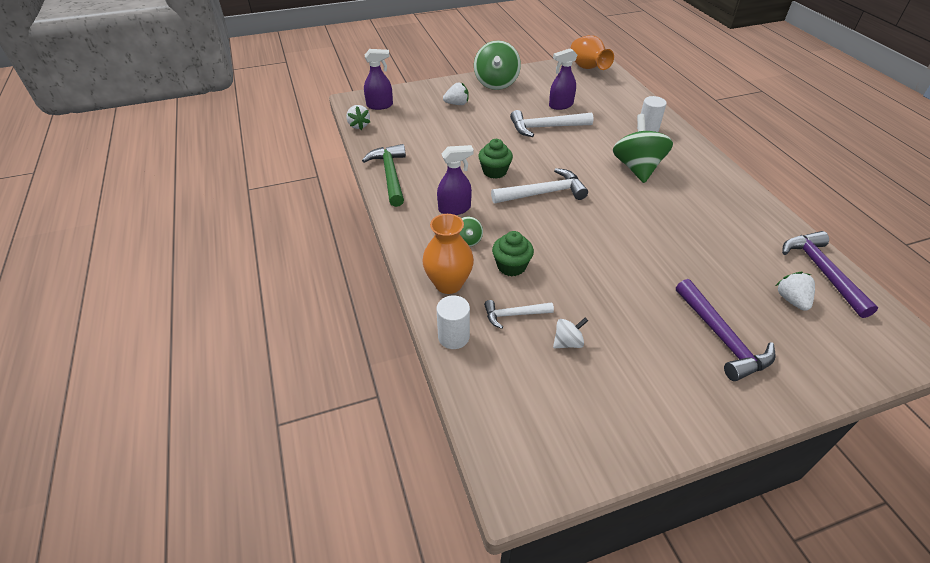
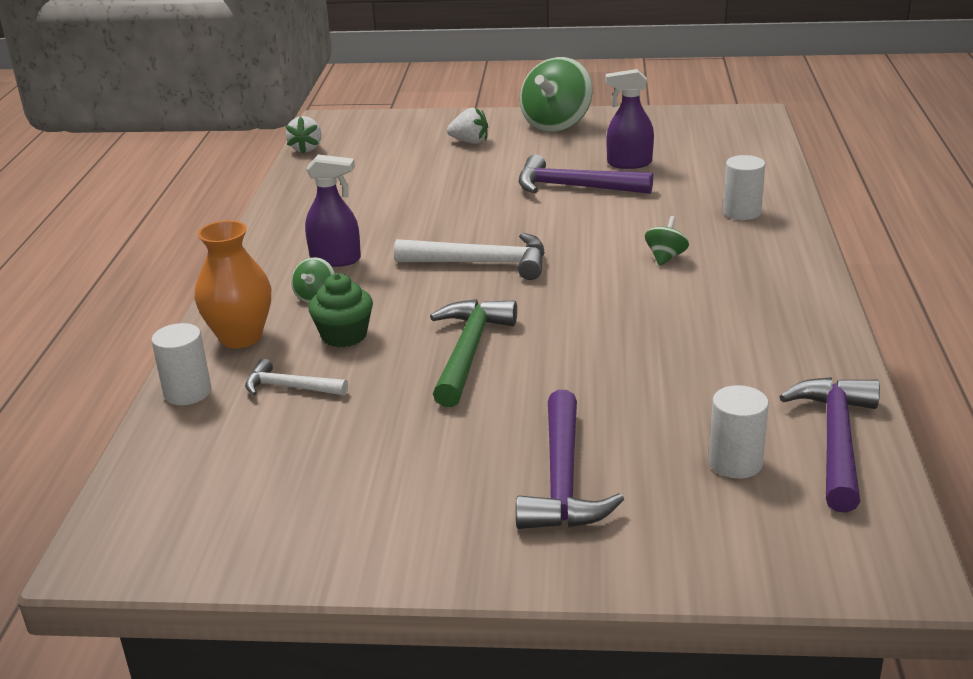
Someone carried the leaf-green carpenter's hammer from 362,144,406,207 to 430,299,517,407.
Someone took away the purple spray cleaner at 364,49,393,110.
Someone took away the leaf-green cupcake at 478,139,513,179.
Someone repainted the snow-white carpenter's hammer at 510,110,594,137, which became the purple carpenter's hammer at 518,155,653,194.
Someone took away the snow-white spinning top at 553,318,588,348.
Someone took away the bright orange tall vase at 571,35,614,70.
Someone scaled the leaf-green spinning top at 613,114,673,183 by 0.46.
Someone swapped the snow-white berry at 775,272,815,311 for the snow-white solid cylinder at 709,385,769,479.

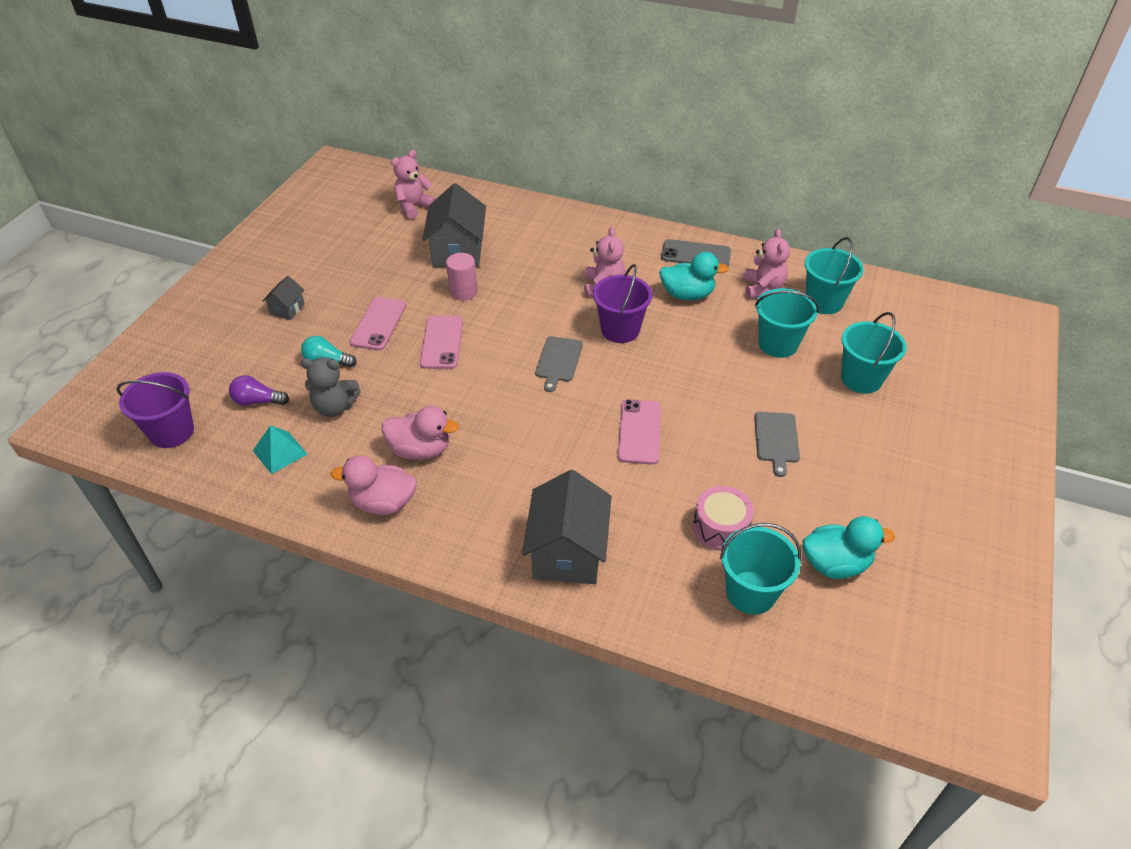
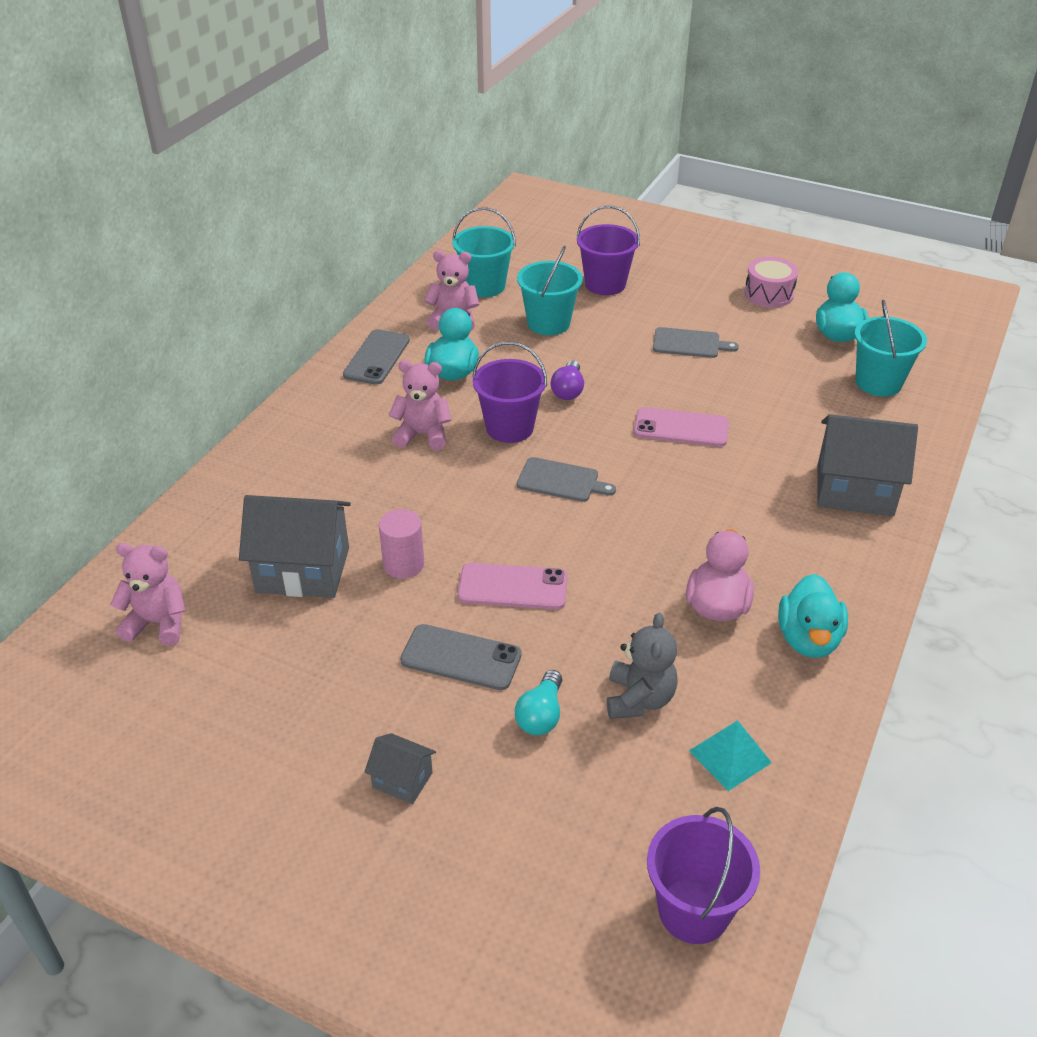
Someone carried the purple light bulb from 229,375,289,406 to 551,360,584,400.
Someone repainted the rosy duck at 331,455,417,515, which became the aqua duck at 778,574,848,658.
Someone repainted the rosy smartphone at 350,297,406,351, which became the grey smartphone at 400,624,522,690.
Someone rotated the rosy teddy at 391,150,436,219 by 135 degrees clockwise.
Someone carried the rosy snare drum from 693,486,754,551 to 744,257,798,308.
Someone repainted the aqua pail at 841,312,907,394, which became the purple pail at 577,206,640,295.

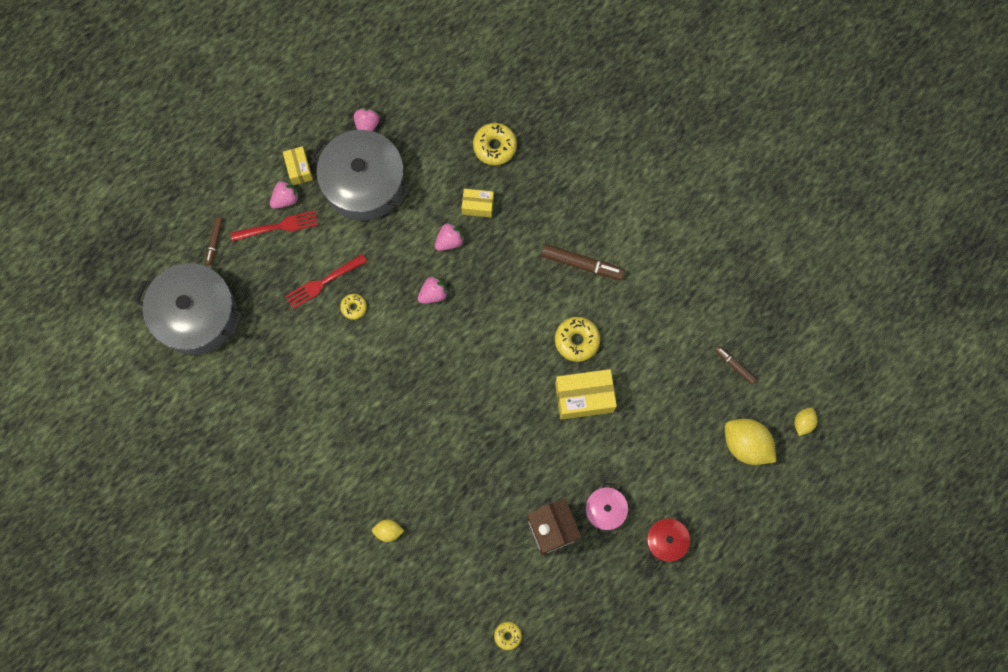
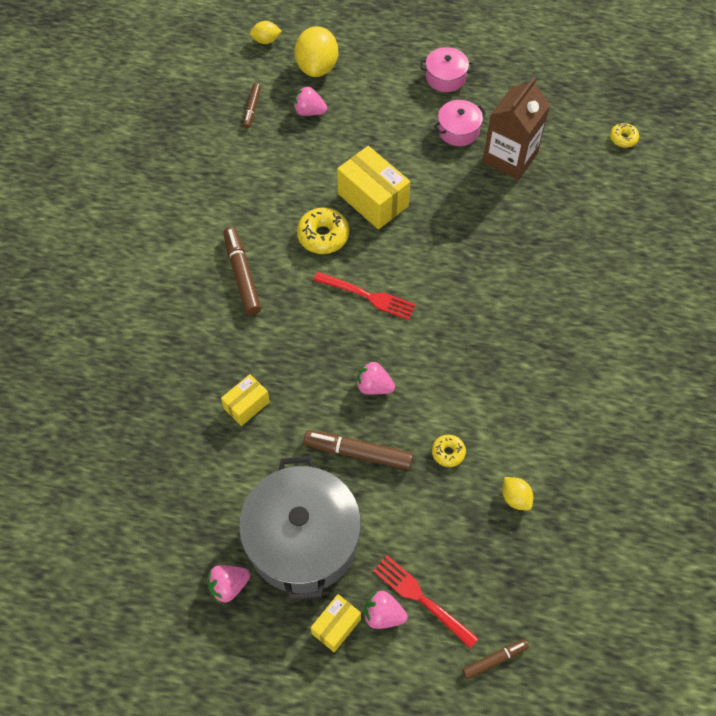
Someone took away the grey cooking pot at 135,263,243,355.
Someone carried the scarlet fork from 286,254,367,309 to 313,272,416,320.
Someone carried the golden citrus fruit from 372,519,404,542 to 502,477,533,510.
Someone carried the rosy berry from 435,223,464,251 to 294,86,327,116.
Someone rotated the golden box at 462,189,494,217 by 75 degrees clockwise.
Someone took away the golden donut at 473,123,517,165.
Someone repainted the scarlet cooking pot at 646,516,690,564, which became the rosy cooking pot at 421,47,474,92.
Someone put down the brown felt pen at 303,430,413,470.

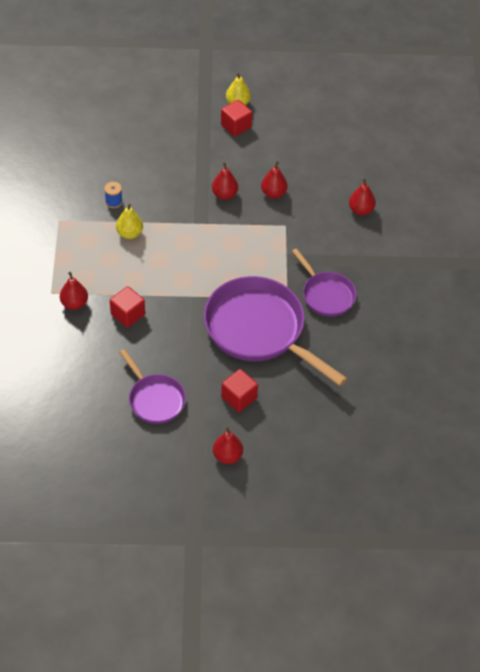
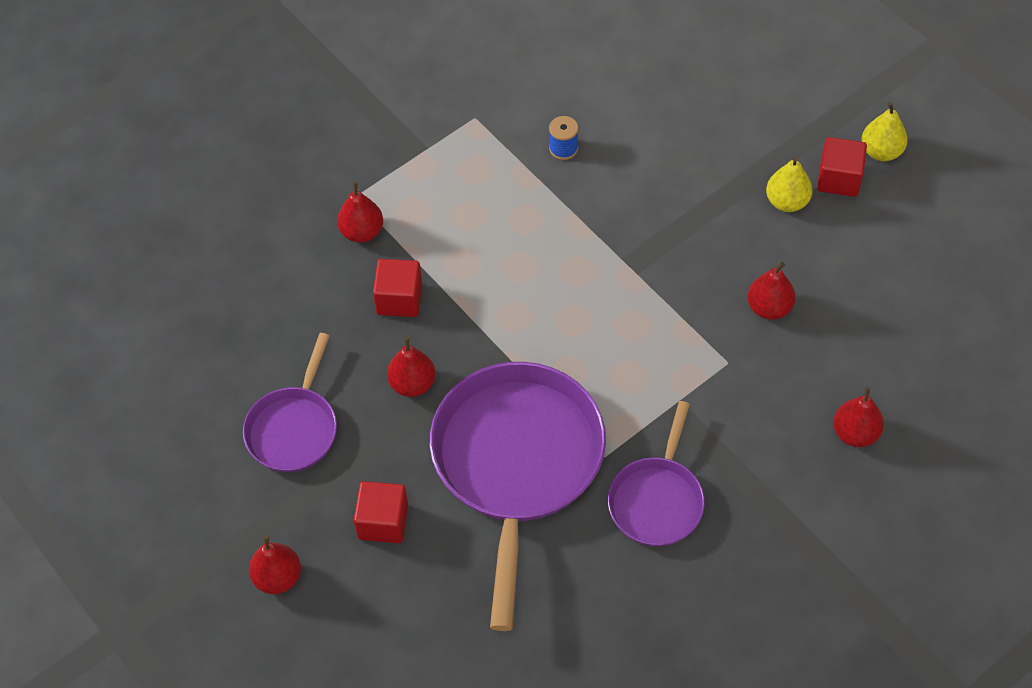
Someone carried the golden toy pear from 116,204,143,239 to 766,156,813,212.
Someone carried the scarlet toy pear from 212,162,238,200 to 387,337,436,397.

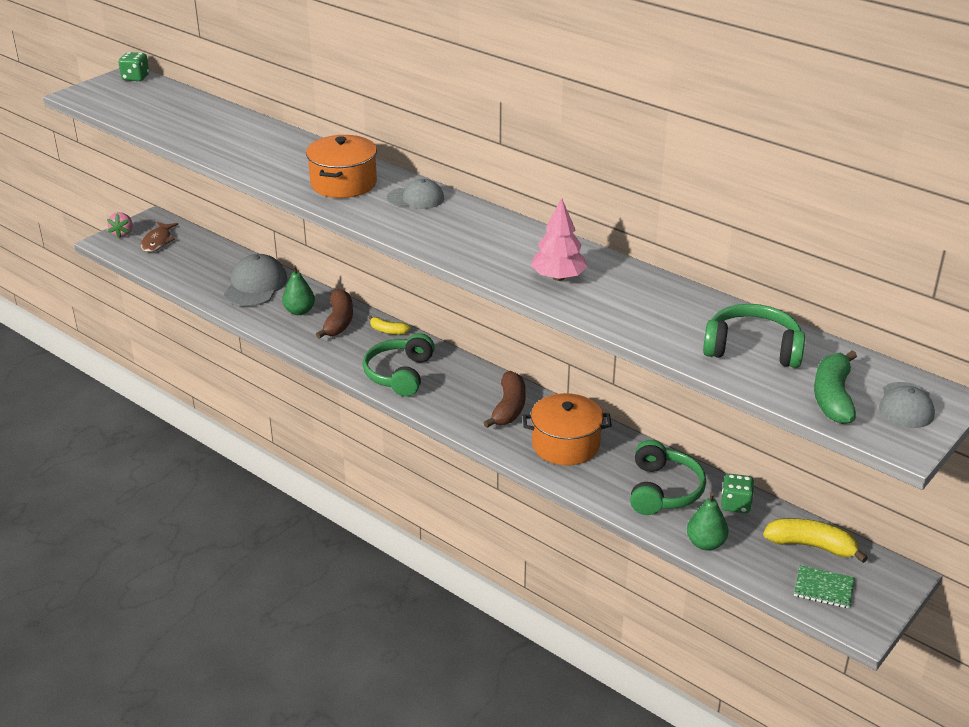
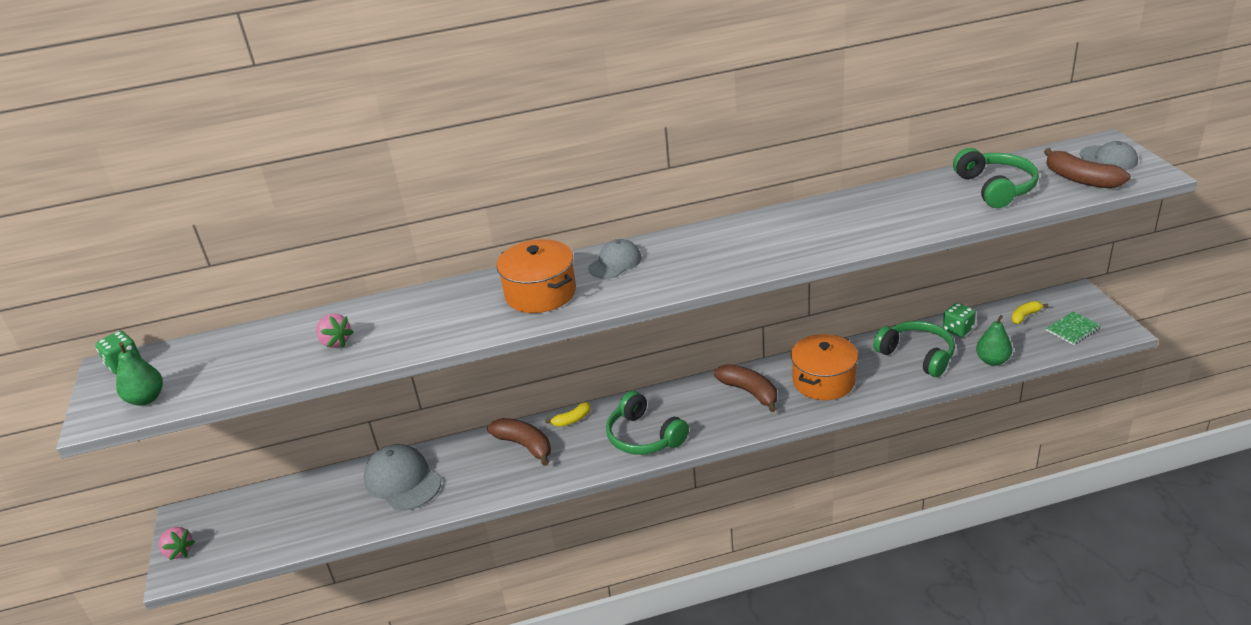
Someone took away the brown toy fish at 141,222,178,252.
Someone carried the leaf-green toy pear from 282,265,315,315 to 116,342,163,405.
Someone took away the rosy tree at 531,198,588,281.
Someone rotated the leaf-green headphones at 703,304,805,368 by 120 degrees clockwise.
Someone scaled the golden toy banana at 763,518,868,563 by 0.58.
Someone repainted the leaf-green toy banana at 814,351,857,424, which became the brown toy banana at 1044,148,1131,189.
Someone put down the rosy berry at 316,314,353,348.

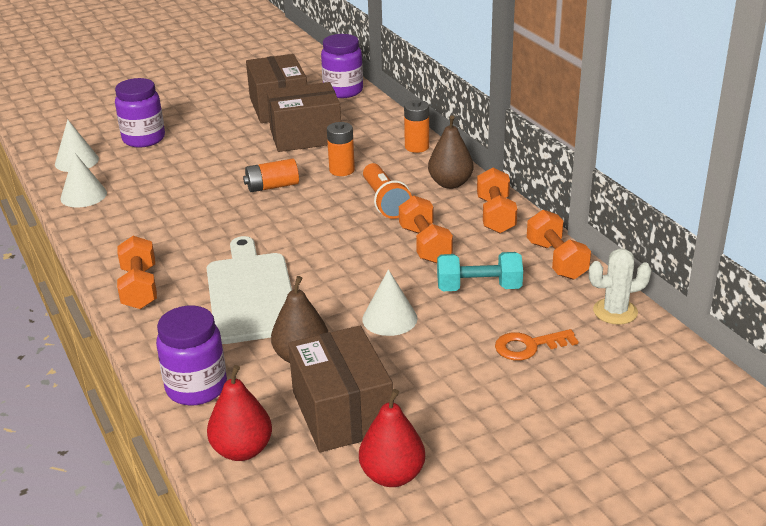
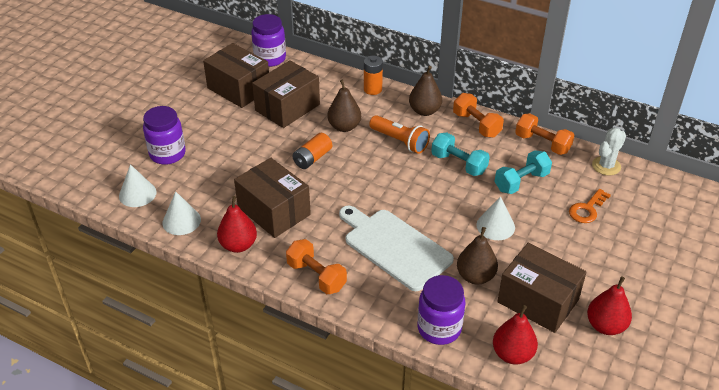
Someone swapped the bright orange AA battery at 327,122,355,176 for the brown toy pear at 327,79,361,132.
Someone repainted the bright orange dumbbell at 399,196,453,263, which became the aqua dumbbell at 431,133,490,176.
Someone put down the scarlet toy pear at 217,196,257,253.
Someone put down the brown box at 234,158,311,238.

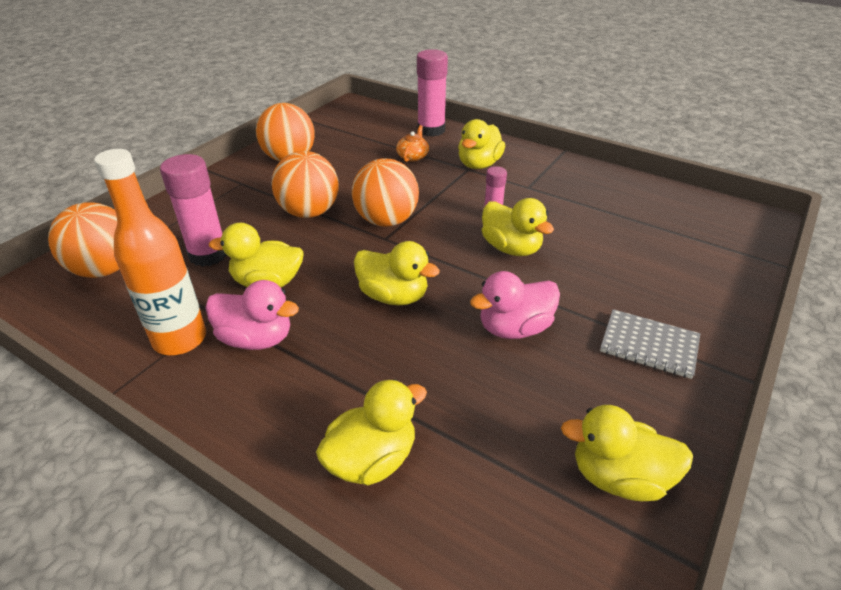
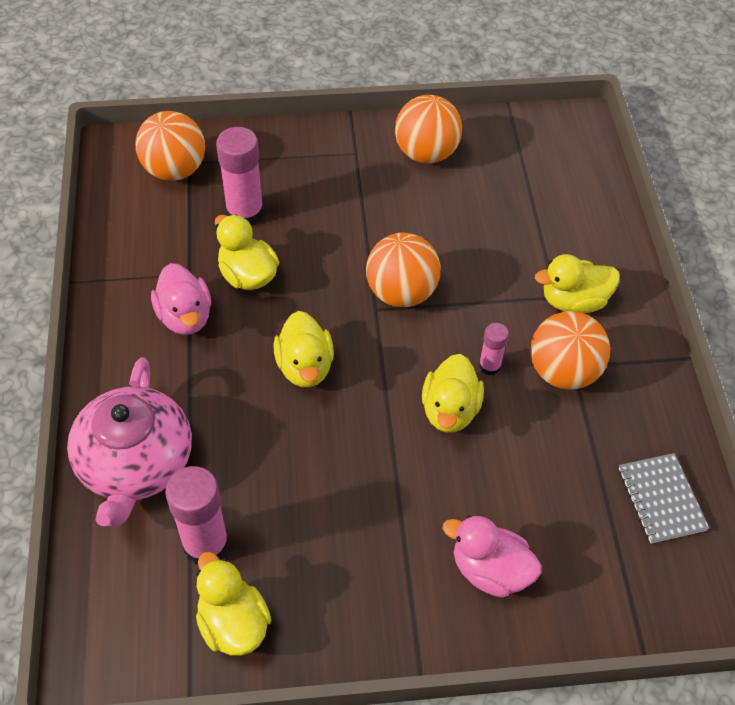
Someone took away the bright orange drink bottle at 94,149,206,355.
Someone carried the bright orange sphere from 271,151,338,218 to 530,311,610,389.
Someone swapped the golden duck at 316,379,427,485 for the rosy tea pot at 67,357,192,526.
Someone took away the bright orange tea pot at 396,125,429,162.
Someone carried the rosy stick of glue from 417,49,448,137 to 165,466,229,565.
Someone carried the rosy duck from 470,271,560,339 to 443,515,542,598.
Someone carried the grey exercise book from 600,309,700,379 to 619,453,709,543.

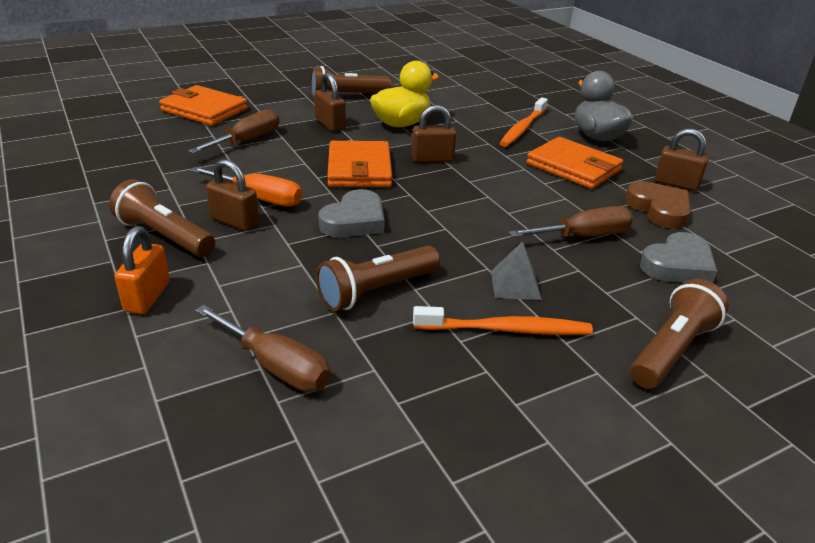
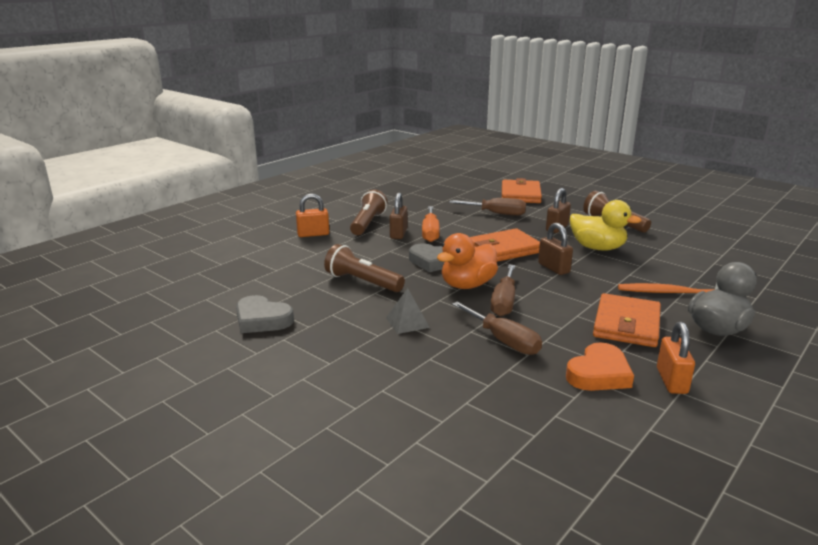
Someone carried the brown screwdriver from 195,305,330,392 to 490,265,515,317.
Someone took away the bright orange toothbrush at 413,306,593,335.
Someone repainted the brown heart at 625,181,691,229, which became the bright orange heart at 566,343,634,391.
Someone took away the brown flashlight at 630,279,729,389.
Someone carried the grey heart from 640,232,717,283 to 236,295,294,333.
Someone repainted the brown lock at 655,128,709,191, which became the bright orange lock at 657,322,695,394.
Someone put down the bright orange duck at 437,233,498,289.

